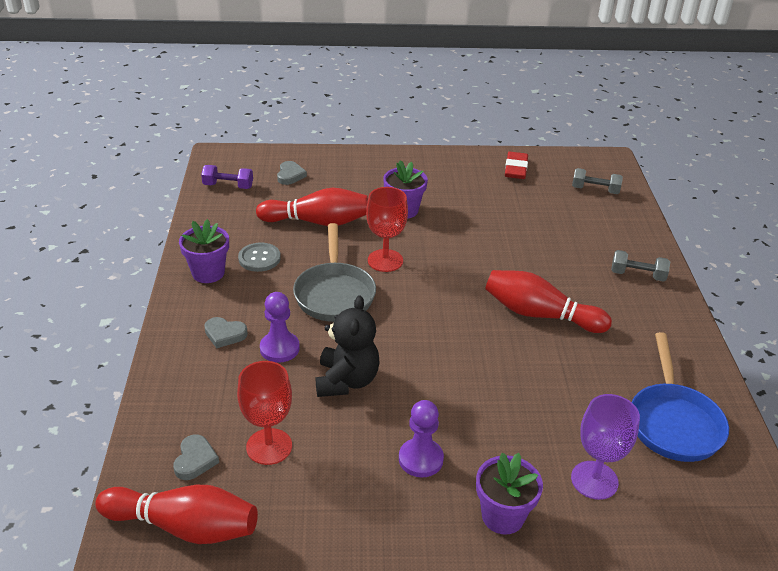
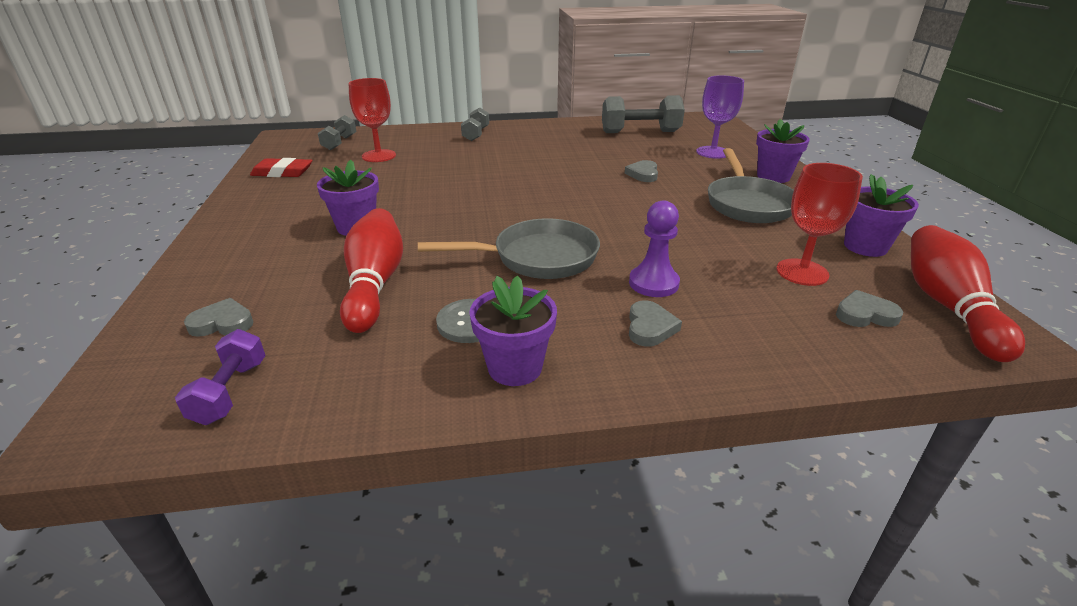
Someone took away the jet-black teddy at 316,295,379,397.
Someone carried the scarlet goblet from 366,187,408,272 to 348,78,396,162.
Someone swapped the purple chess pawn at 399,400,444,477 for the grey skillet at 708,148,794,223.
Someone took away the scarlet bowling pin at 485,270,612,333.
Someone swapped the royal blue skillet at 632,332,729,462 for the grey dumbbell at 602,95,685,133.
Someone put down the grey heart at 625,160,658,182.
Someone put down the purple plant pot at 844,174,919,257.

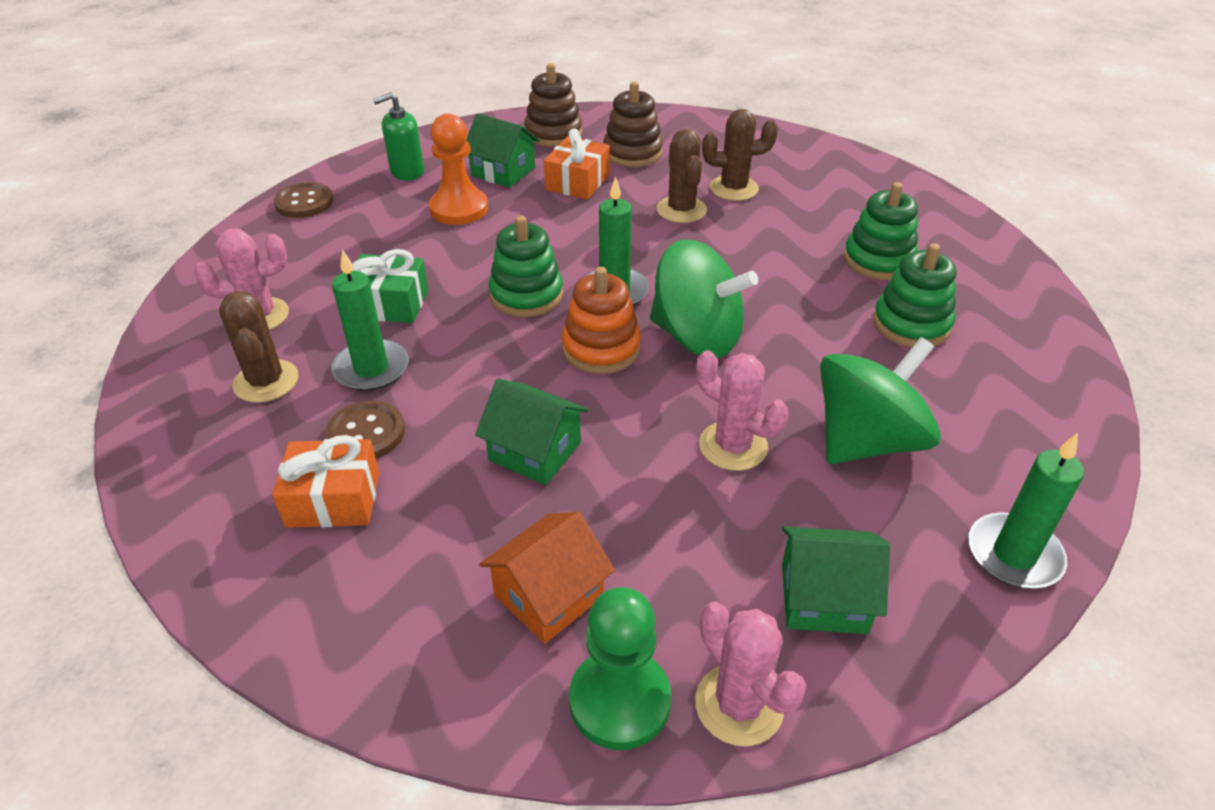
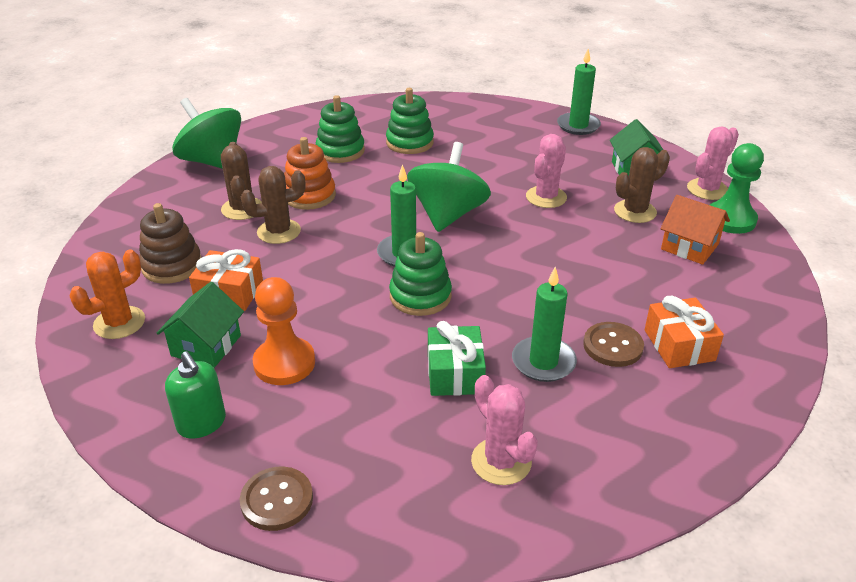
Someone carried the brown prickly plant from 219,291,298,403 to 614,147,670,223.
Someone took away the leaf-green cottage at 475,379,588,485.
Someone swapped the brown stacking toy at 524,63,582,147 for the bright orange prickly plant at 69,249,145,339.
Someone carried the bright orange stacking toy from 562,267,641,374 to 284,137,336,210.
Someone carried the leaf-green spinning top from 820,337,941,464 to 172,98,241,169.

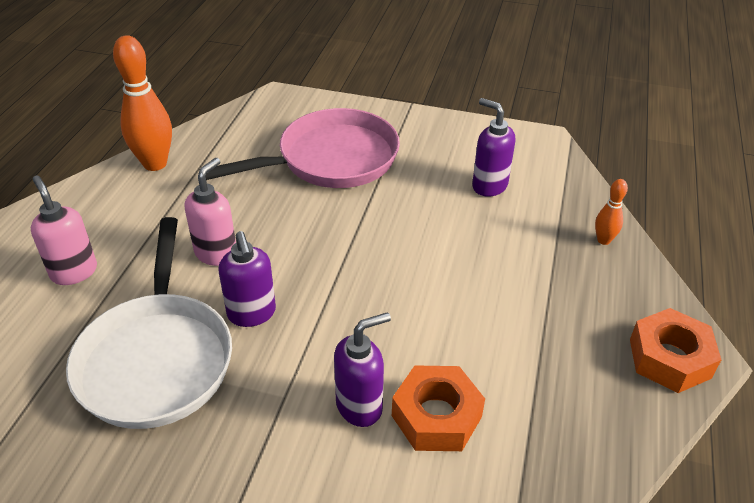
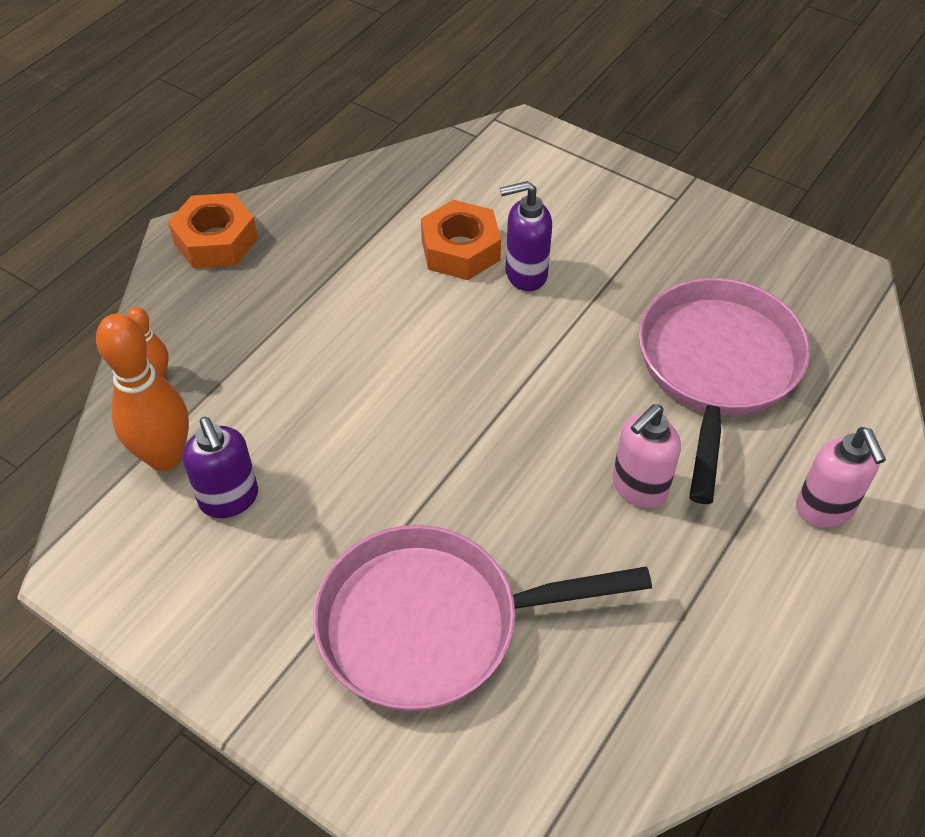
Someone repainted the snow-white skillet at 66,217,232,429, which became the rosy skillet at 638,278,810,504.
Someone carried the bright orange bowling pin from 113,35,172,171 to 96,314,189,471.
Someone took away the purple pump bottle at 218,231,276,327.

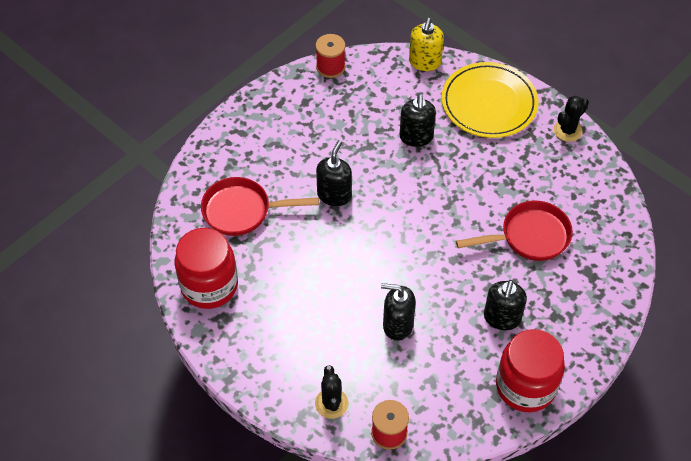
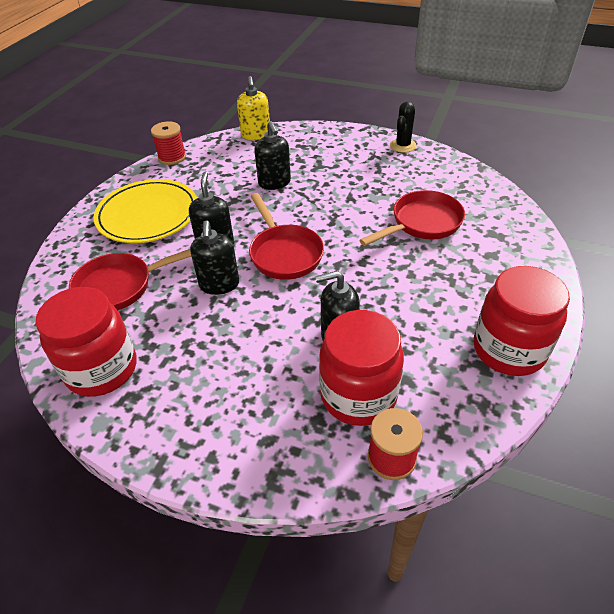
Someone took away the jet-black prickly plant at 315,365,349,419.
Someone carried the golden dinner plate from 441,62,538,138 to 94,179,197,243.
Someone carried the jet-black pump bottle from 484,280,527,330 to 190,221,239,295.
Someone put down the scarlet skillet at 249,193,324,280.
Someone put down the scarlet jar at 319,310,404,426.

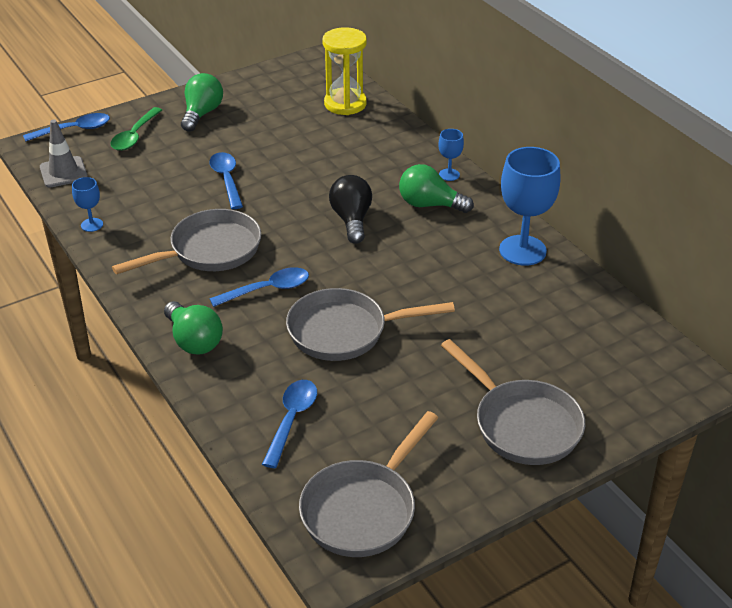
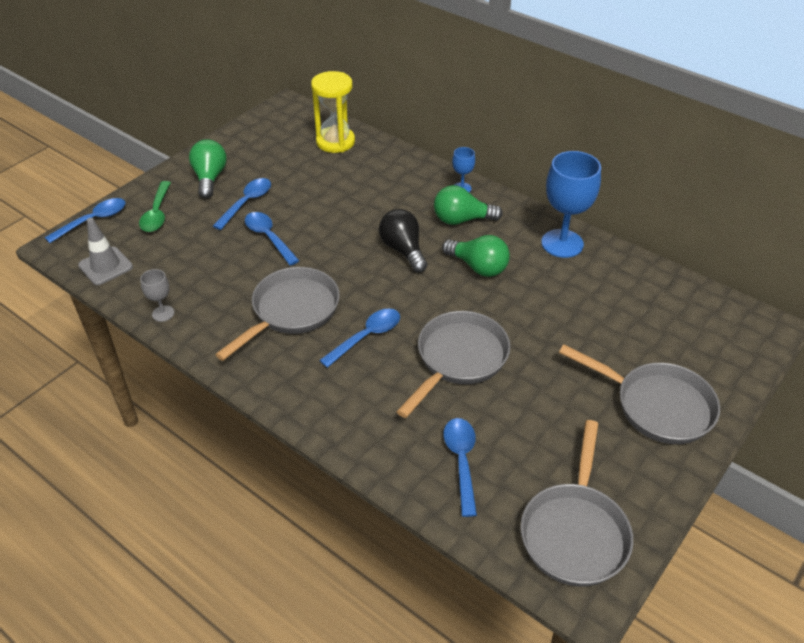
Someone repainted the royal blue goblet at 72,177,103,232, which became the grey goblet at 140,269,174,322.
Someone carried the leaf-green light bulb from 164,301,223,355 to 442,235,510,277.
Someone rotated the grey skillet at 286,288,455,361 by 150 degrees clockwise.
Someone put down the royal blue spoon at 213,178,271,230.

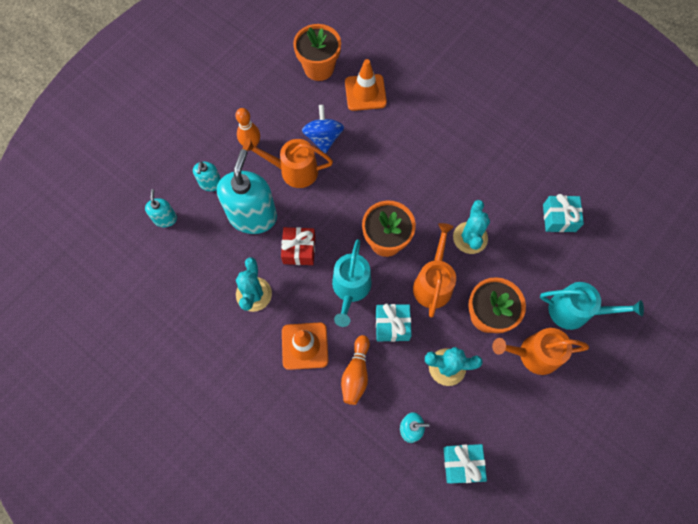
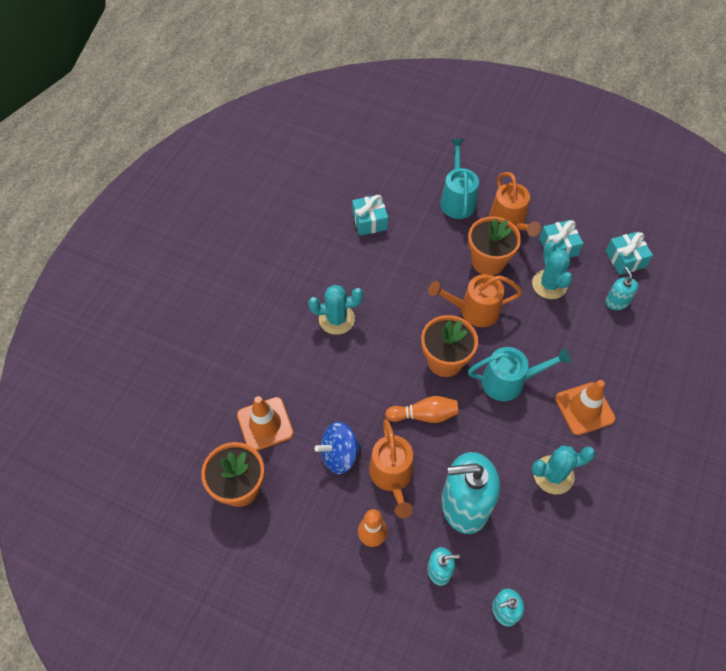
Someone took away the scarlet gift at 281,227,315,265.
Someone carried the bright orange bowling pin from 341,335,370,405 to 385,396,459,423.
Someone carried the aqua gift from 376,304,412,342 to 539,220,583,258.
Someone carried the aqua prickly plant from 453,200,490,254 to 308,285,363,335.

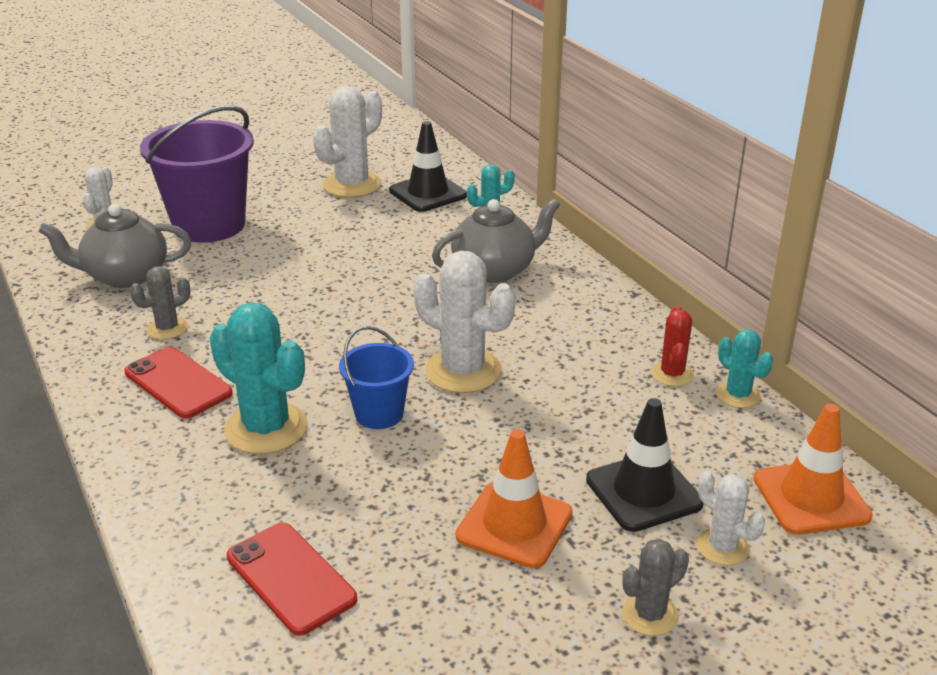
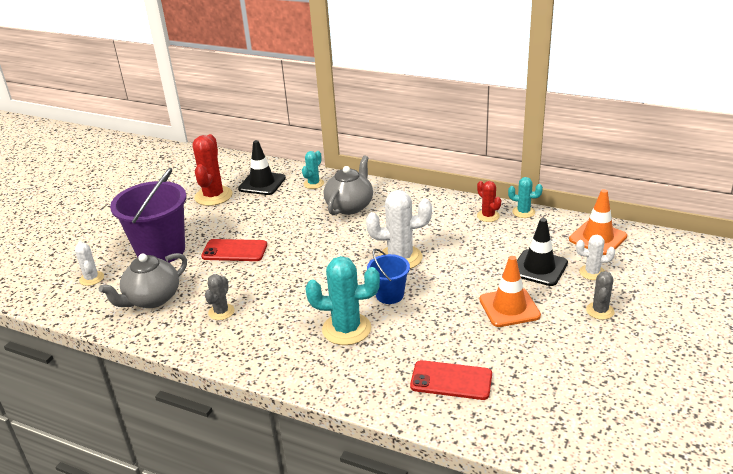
Someone carried the scarlet smartphone from 124,347,233,419 to 201,239,267,261.
Someone repainted the snow-white prickly plant at 313,86,382,198, which became the scarlet prickly plant at 193,134,232,206.

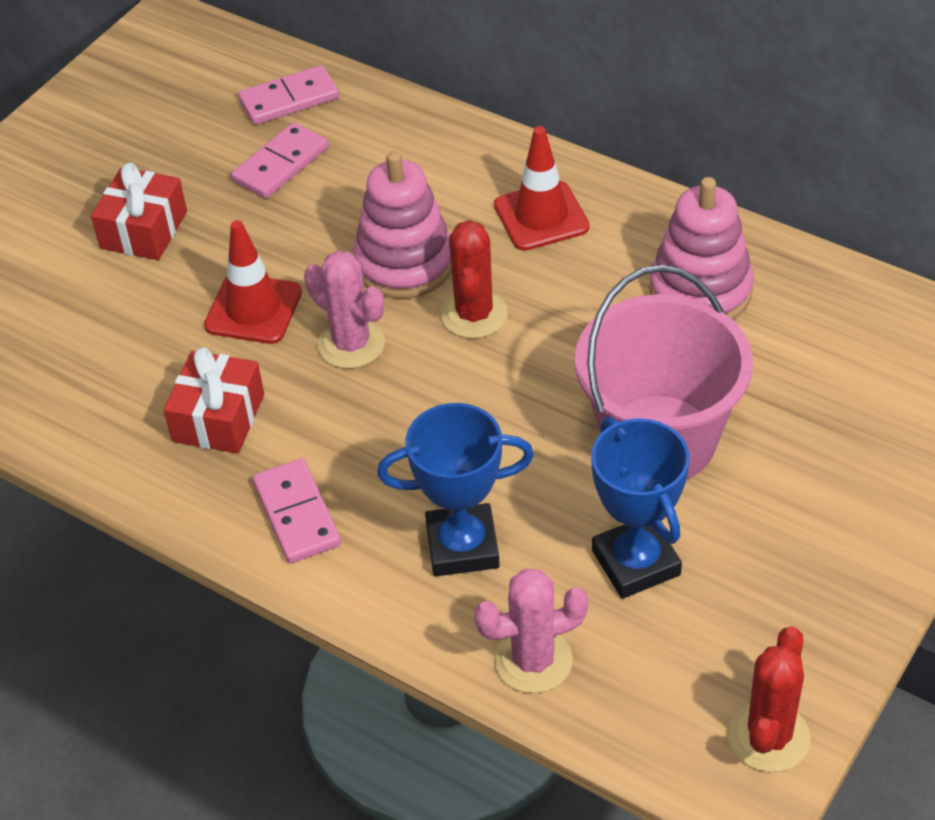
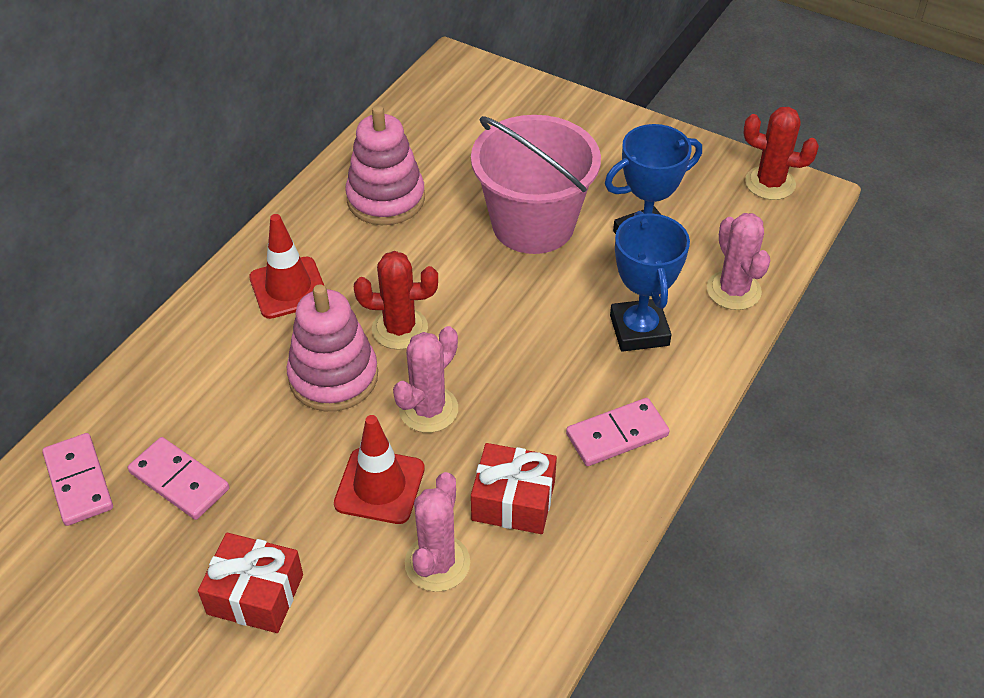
Someone put down the rosy prickly plant at 405,472,470,592.

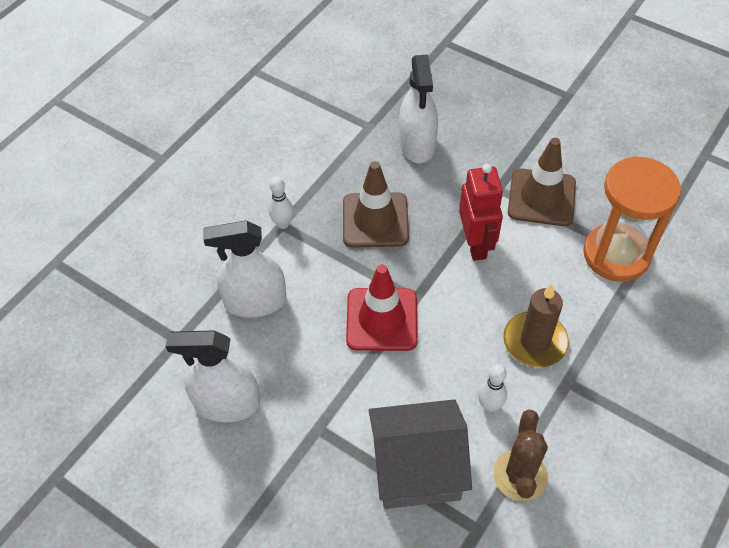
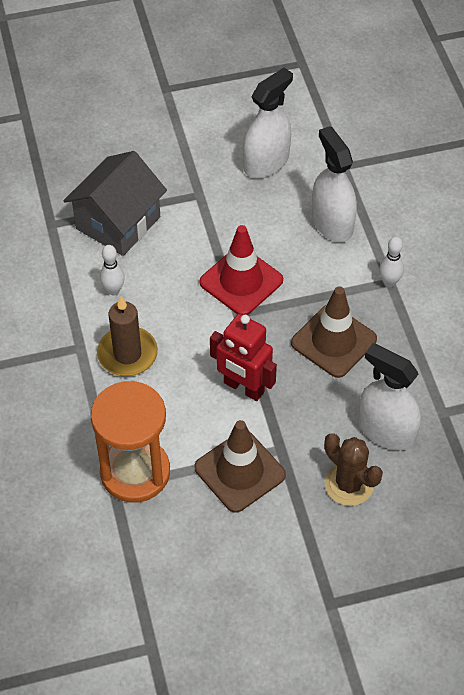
Someone rotated the snow-white spray cleaner at 203,221,286,318 by 60 degrees counterclockwise.
Someone carried the brown prickly plant from 493,410,548,501 to 324,433,383,506.

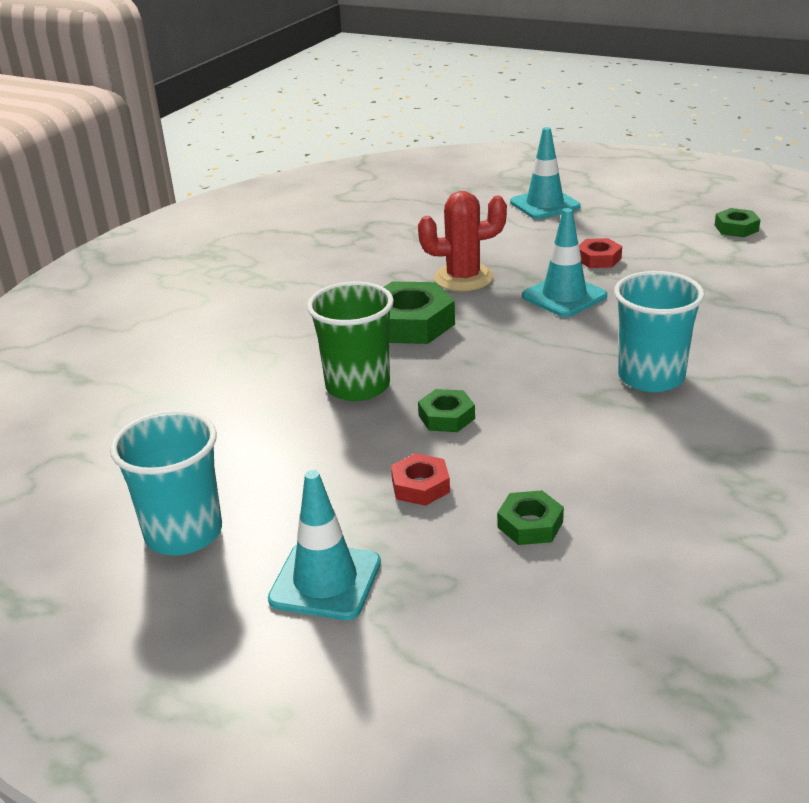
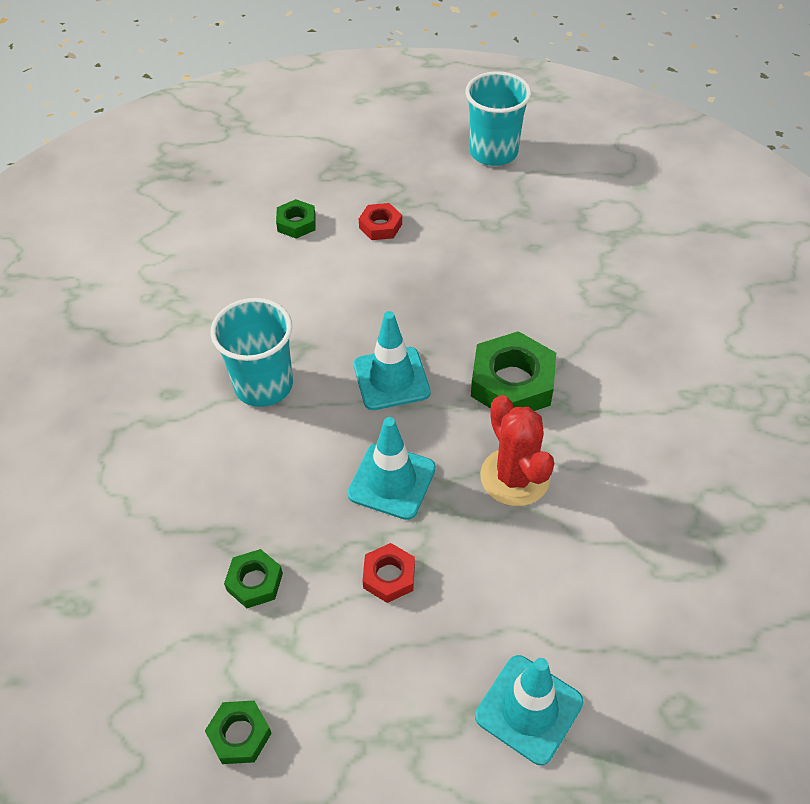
Someone carried the aqua safety cone from 268,470,381,620 to 354,311,431,410.
Someone took away the leaf-green beaker at 307,282,394,401.
Someone rotated the scarlet prickly plant at 418,191,507,291 by 75 degrees counterclockwise.
Someone carried the leaf-green nut from 418,389,475,432 to 224,549,283,608.

